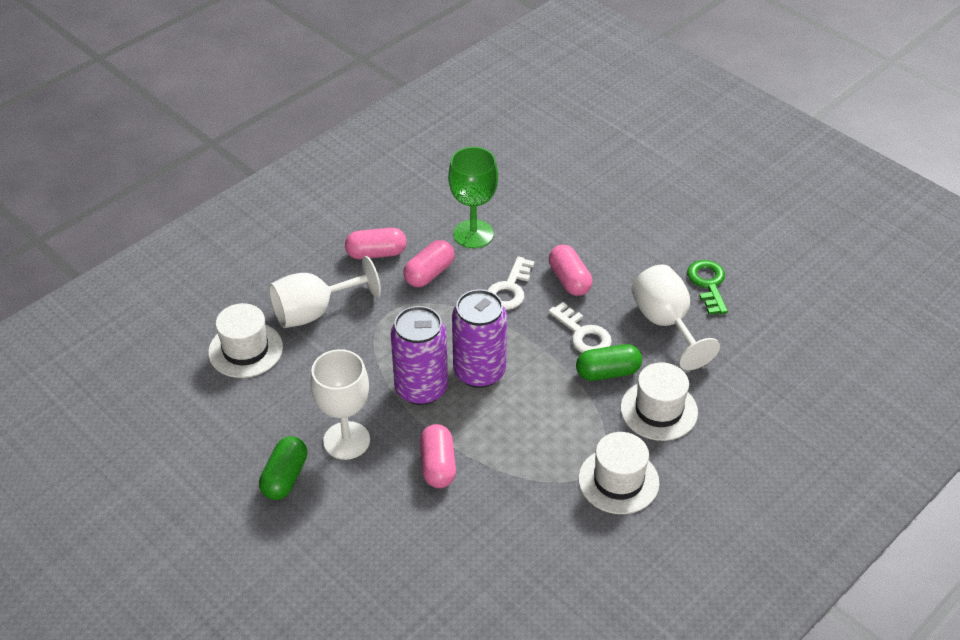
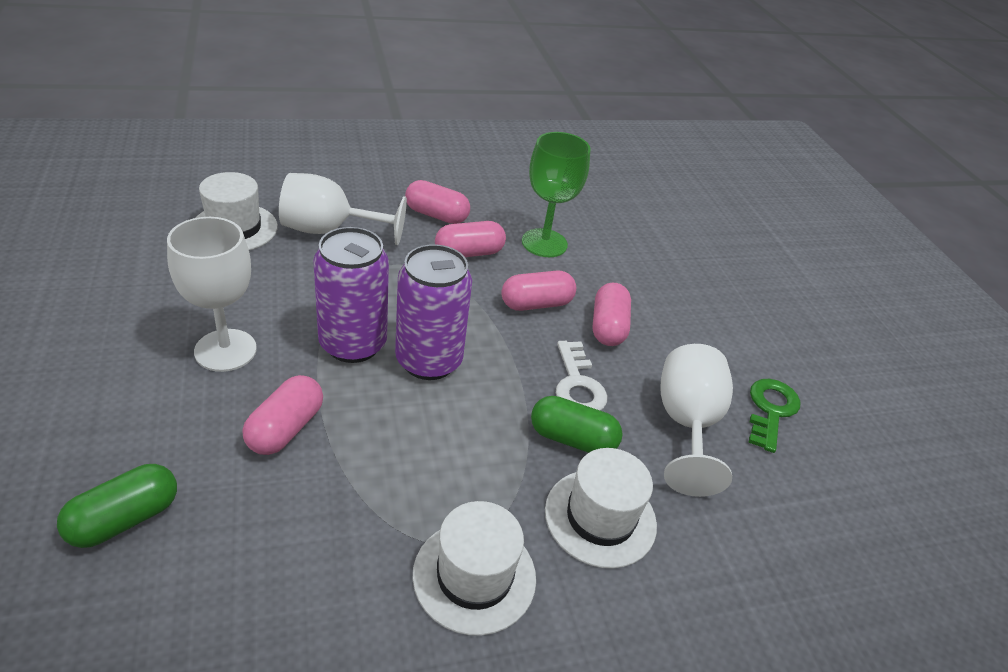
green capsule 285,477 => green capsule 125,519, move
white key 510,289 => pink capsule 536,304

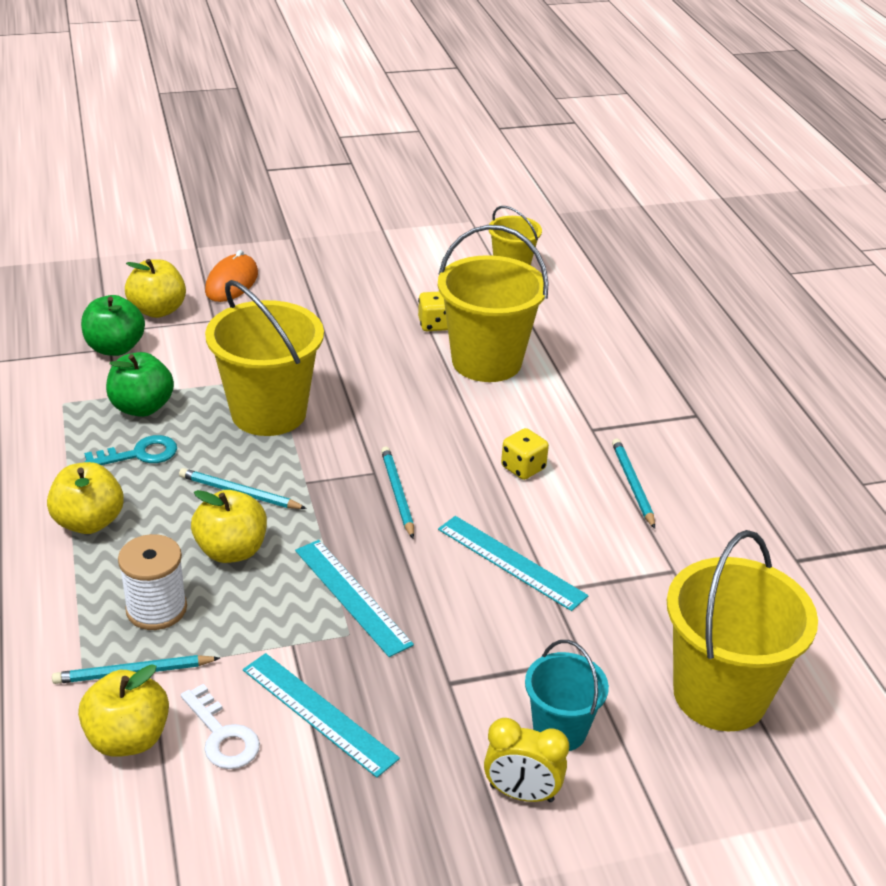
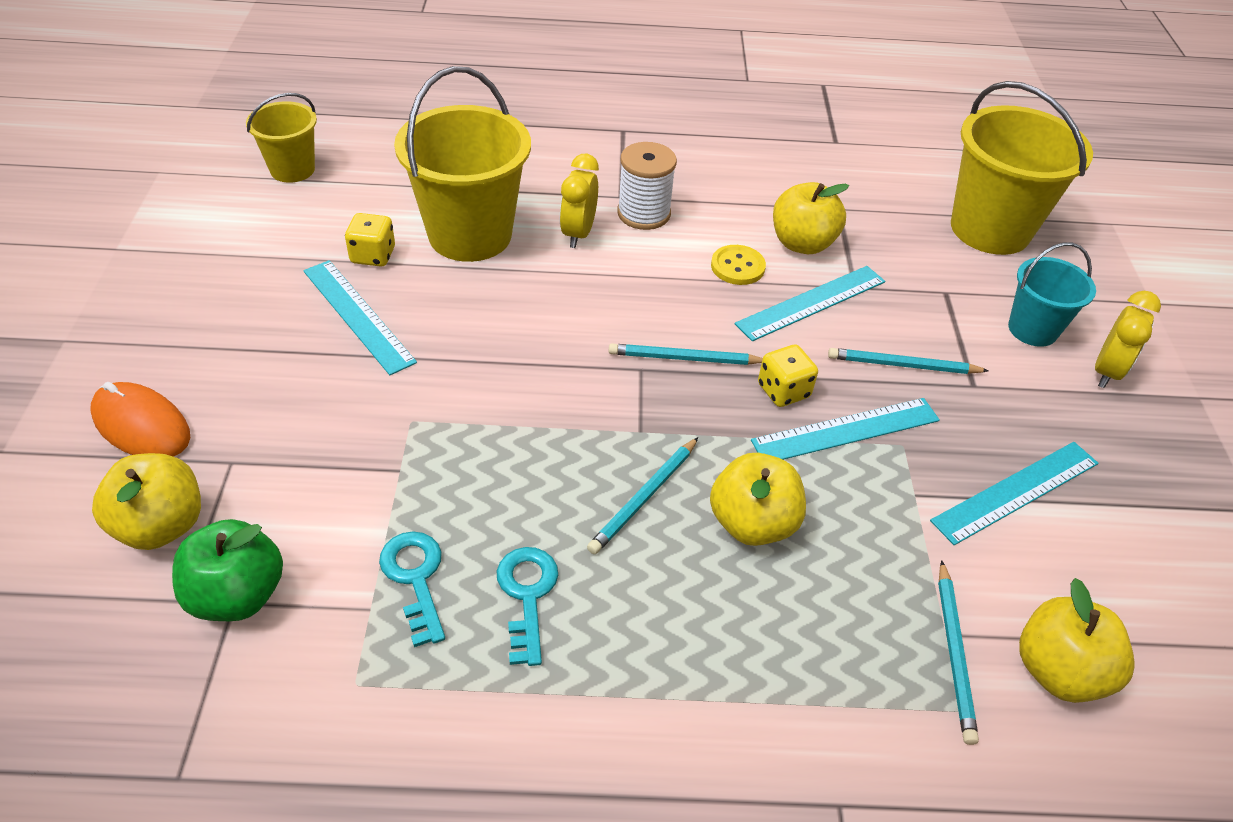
nothing => turquoise ruler 358,315
green apple 142,407 => turquoise key 415,579
nothing => yellow clock 578,234
white spool 156,609 => white spool 643,213, move
nothing => yellow button 737,267
yellow dice 523,468 => yellow dice 783,391, move
yellow apple 89,522 => yellow apple 802,243, move
turquoise pencil 632,484 => turquoise pencil 903,365, move
white key 222,735 => nothing
yellow bucket 269,413 => nothing

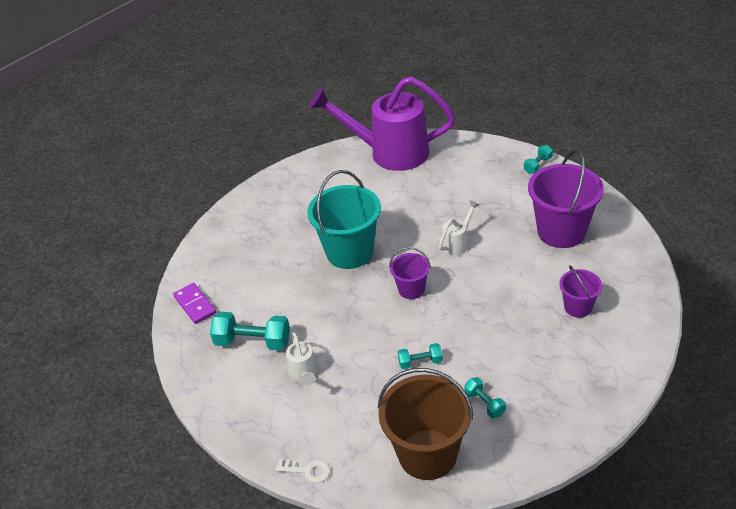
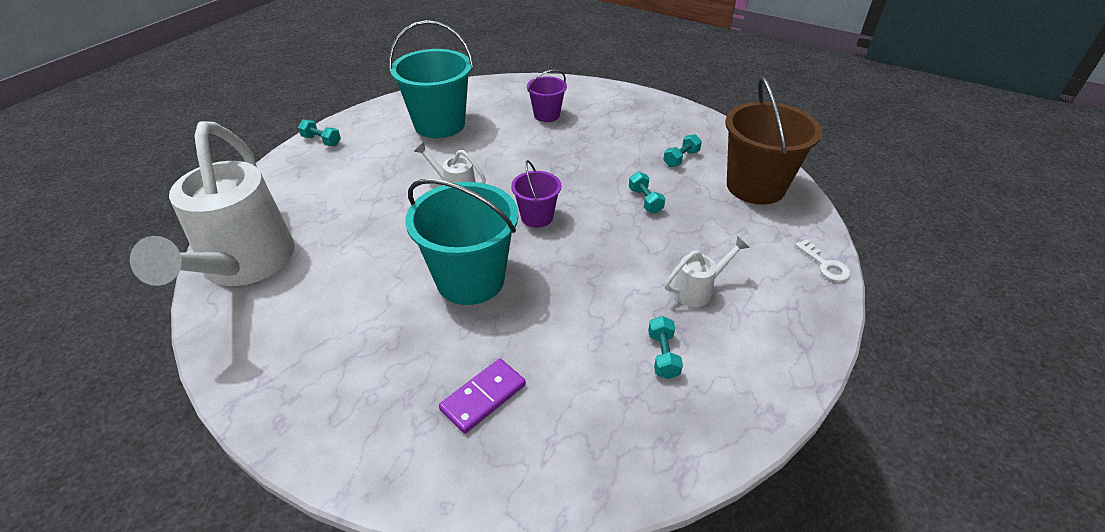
purple watering can 389,152 => white watering can 243,266
purple bucket 561,231 => turquoise bucket 439,124
purple domino 195,305 => purple domino 483,397, move
turquoise dumbbell 253,342 => turquoise dumbbell 663,355, x0.55
white key 307,470 => white key 825,265, 150 degrees clockwise

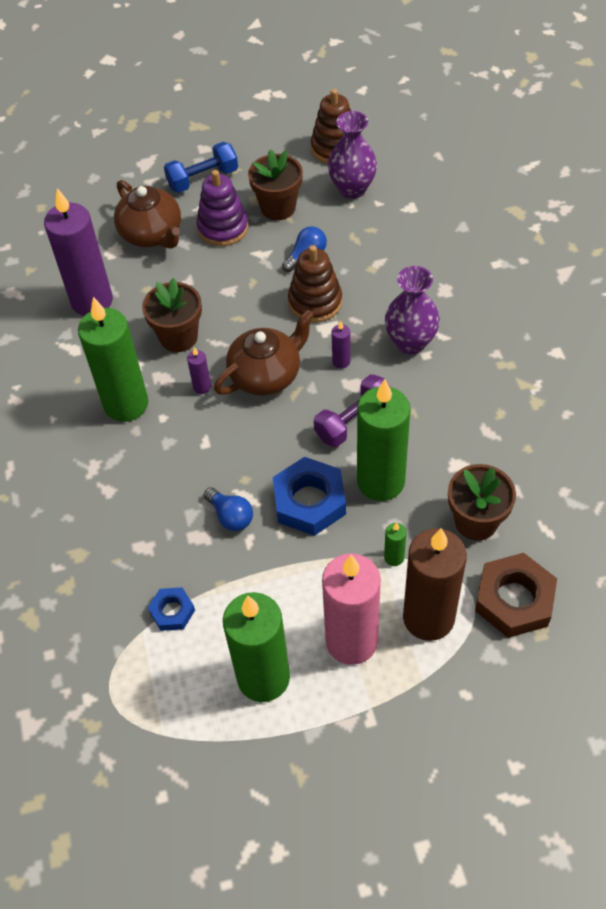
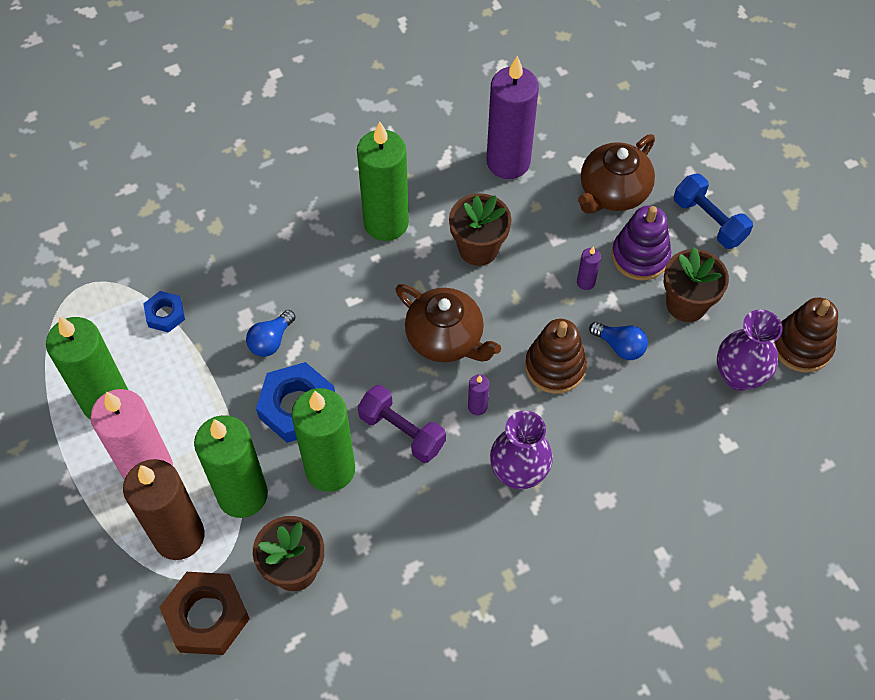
green candle 394,557 => green candle 242,495, x2.48
purple candle 202,387 => purple candle 585,282, move

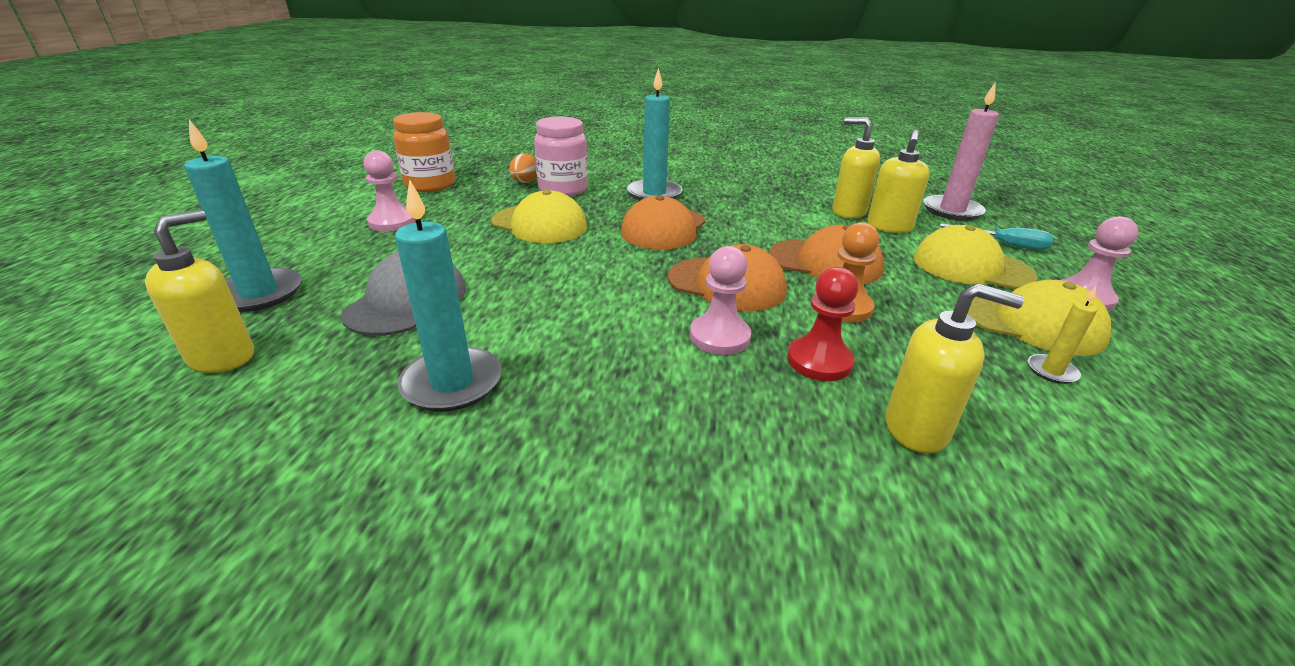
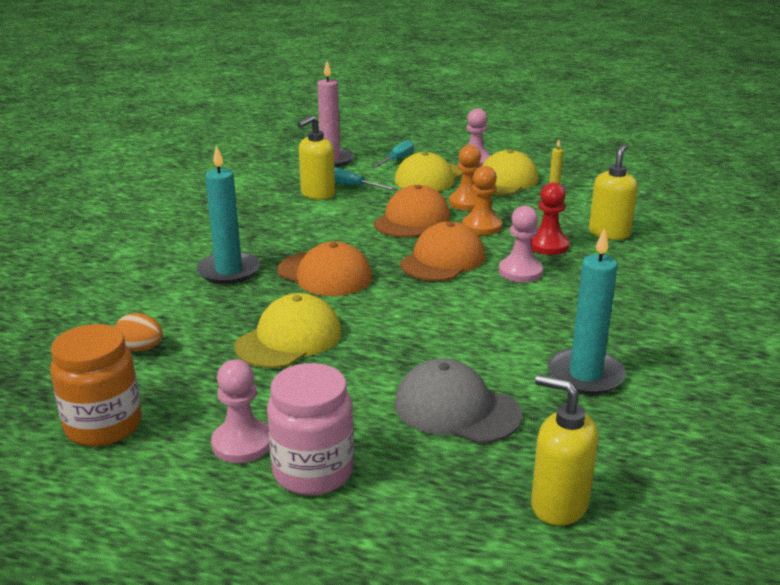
pink jar 563,189 => pink jar 313,471, move
yellow soap dispenser 889,227 => turquoise screwdriver 354,187
nothing => orange pawn 467,203
turquoise candle 259,293 => nothing

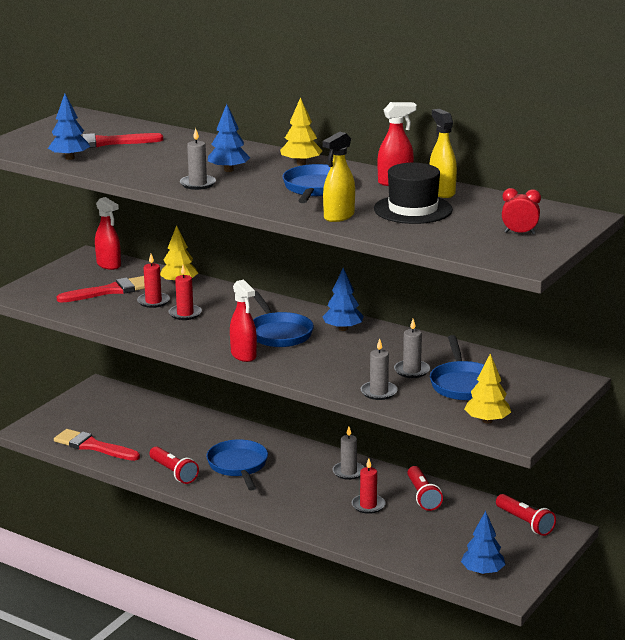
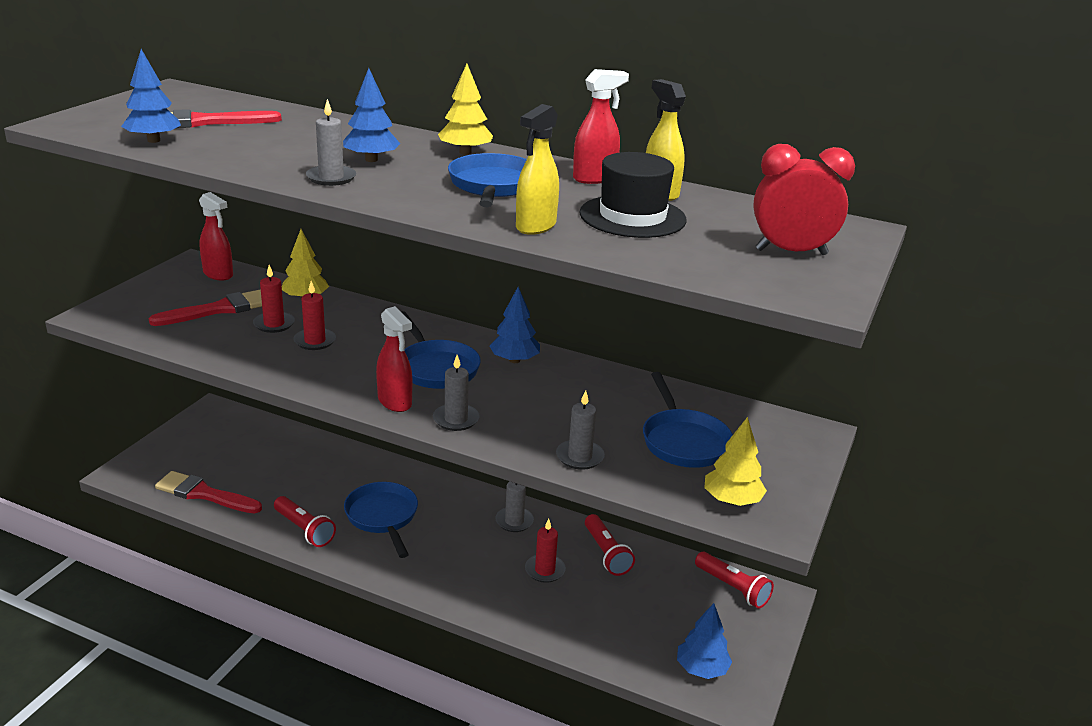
grey candle 411,371 => grey candle 456,419, move
red clock 519,233 => red clock 791,252, x1.69

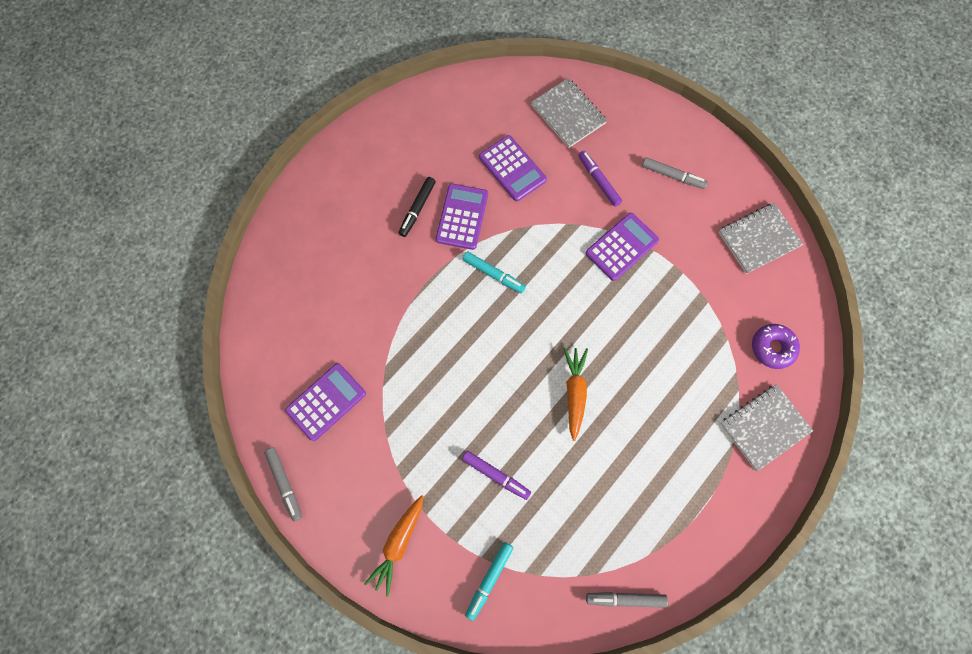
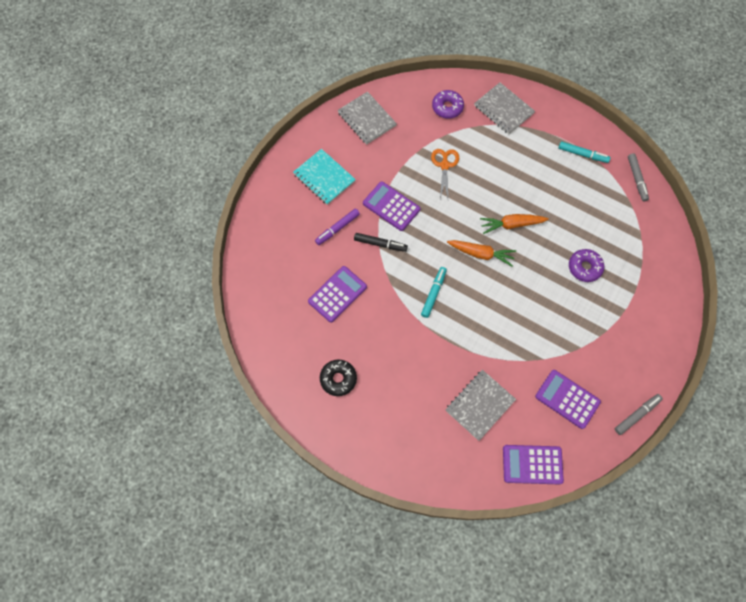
grey marker 672,176 => turquoise notebook 324,178
nothing => black donut 338,379
black marker 417,209 => black marker 380,244, move
nothing => orange scissors 444,165
grey notebook 568,114 => grey notebook 480,405, move
orange carrot 398,543 => orange carrot 481,254, move
purple calculator 462,217 => purple calculator 532,464, move
turquoise marker 489,579 => turquoise marker 582,154, move
purple marker 496,475 => purple donut 584,267

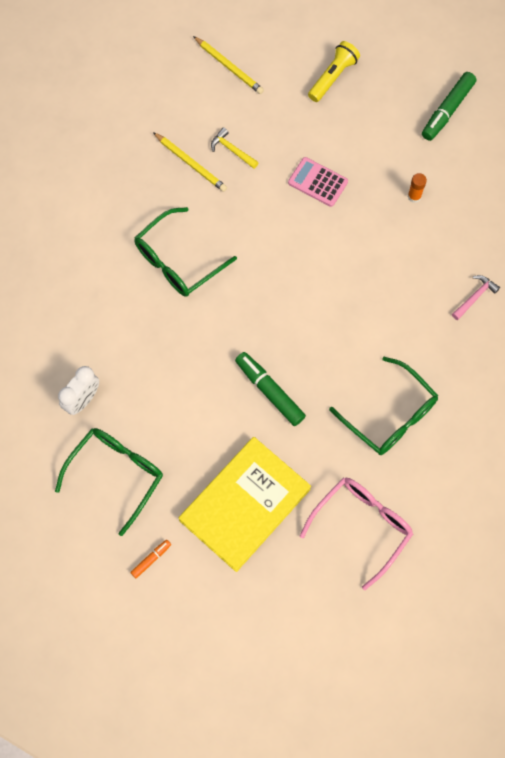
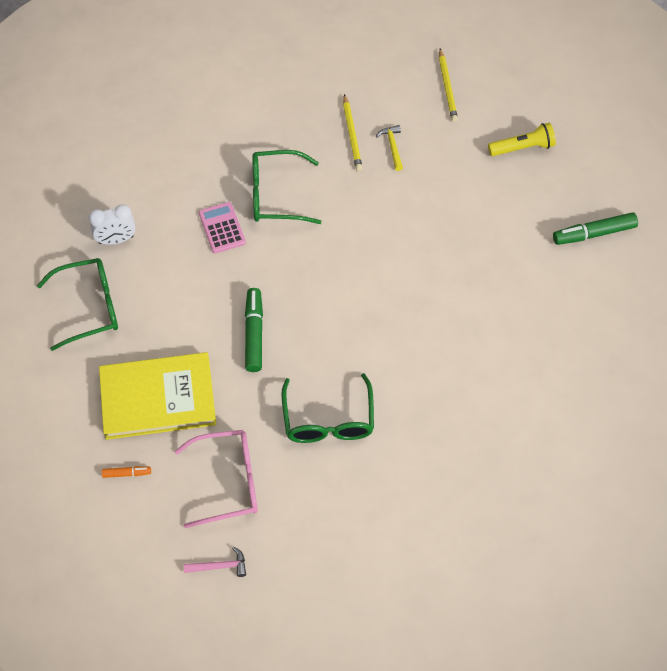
orange marker 151,559 => orange marker 126,473, move
pink hammer 475,297 => pink hammer 219,566, move
pink calculator 318,182 => pink calculator 222,228, move
orange glue stick 414,196 => nothing

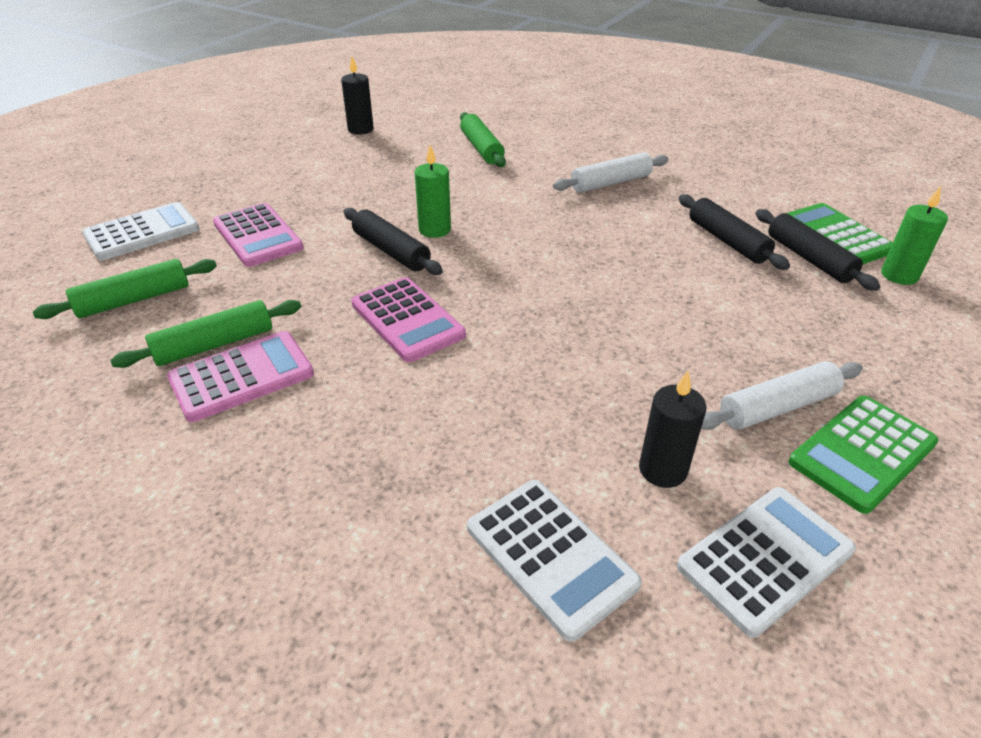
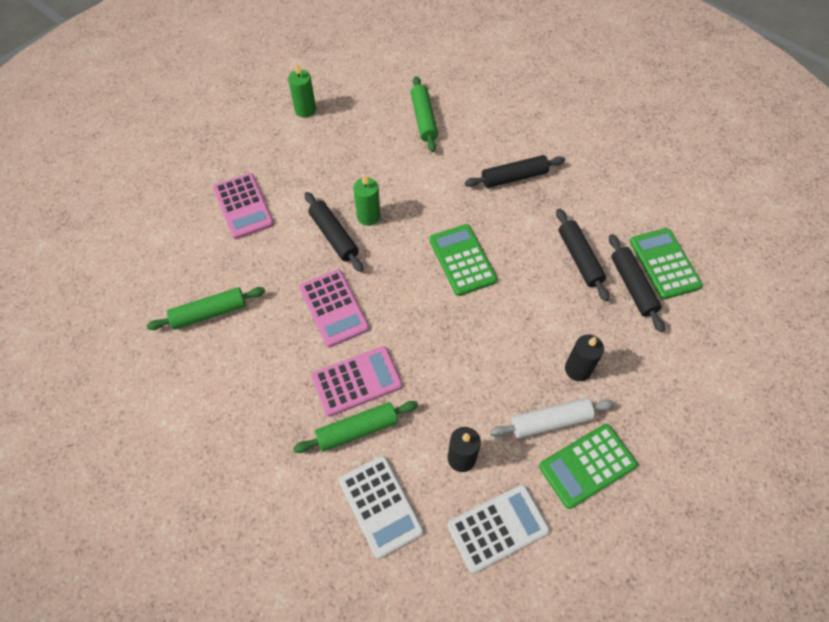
green candle 899,275 => green candle 305,110, move
green rolling pin 134,300 => green rolling pin 357,430, move
pink calculator 242,376 => pink calculator 357,381, move
nothing => green calculator 462,260
white rolling pin 611,183 => black rolling pin 514,177
black candle 360,129 => black candle 577,369, move
white calculator 142,232 => nothing

